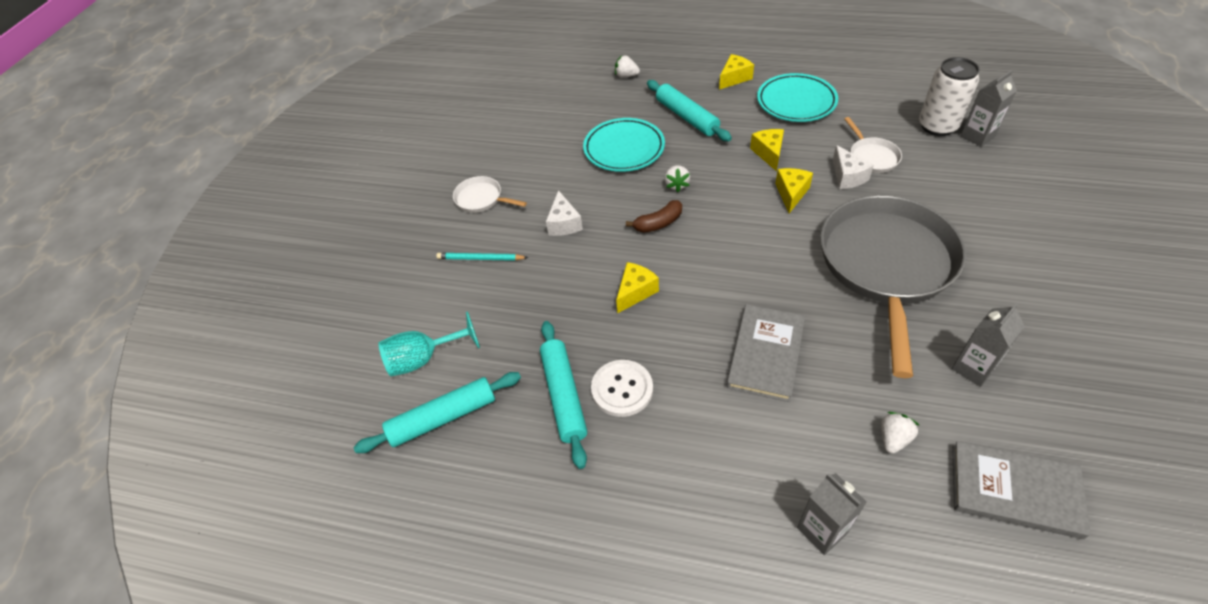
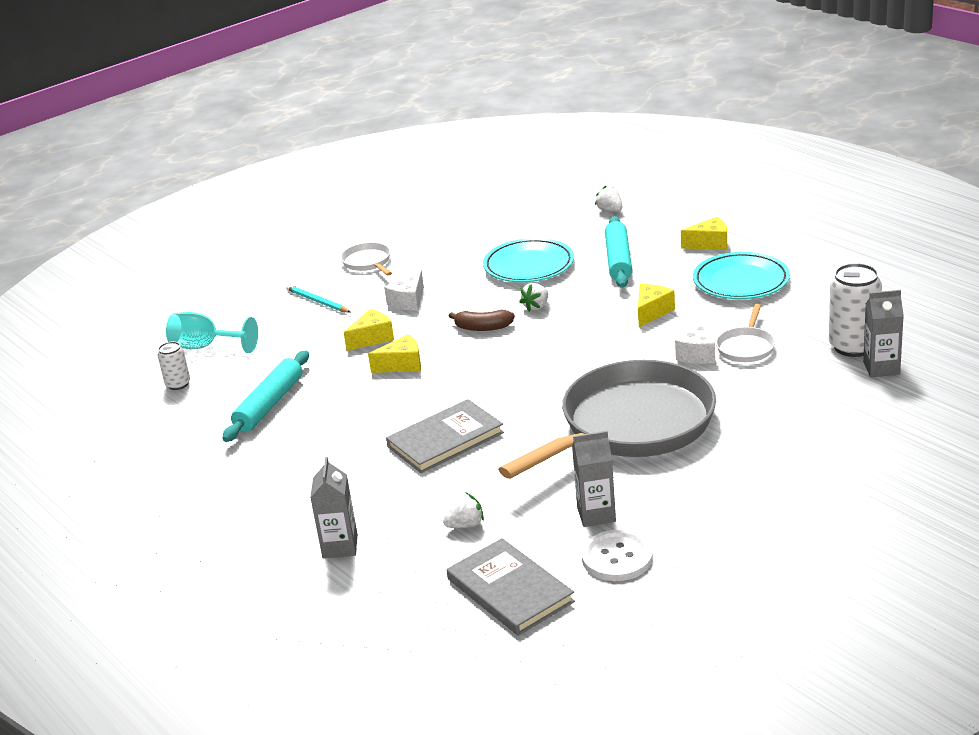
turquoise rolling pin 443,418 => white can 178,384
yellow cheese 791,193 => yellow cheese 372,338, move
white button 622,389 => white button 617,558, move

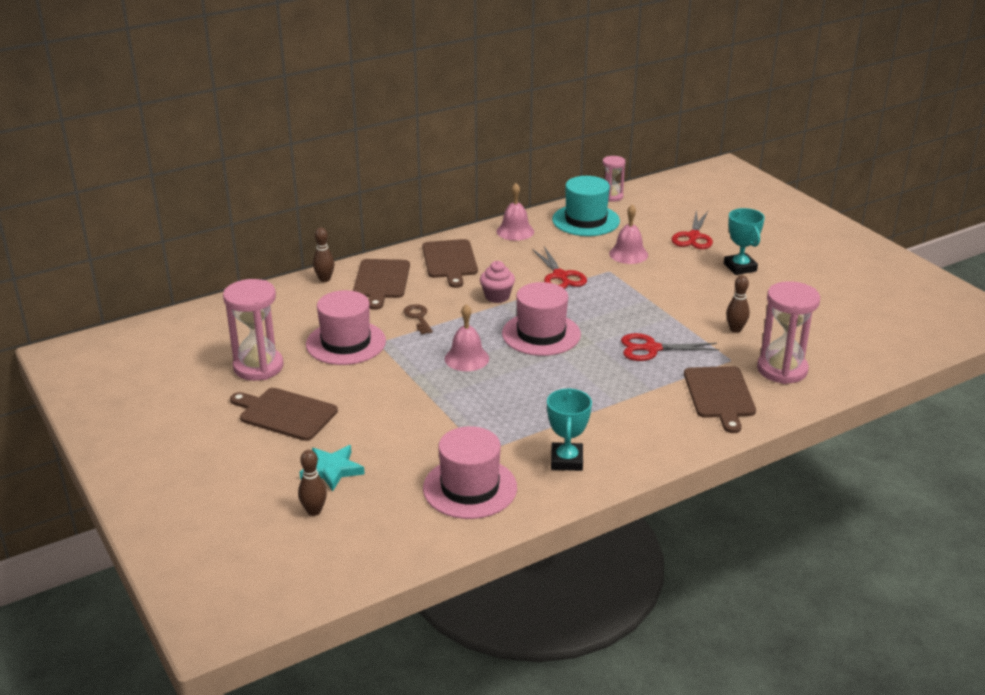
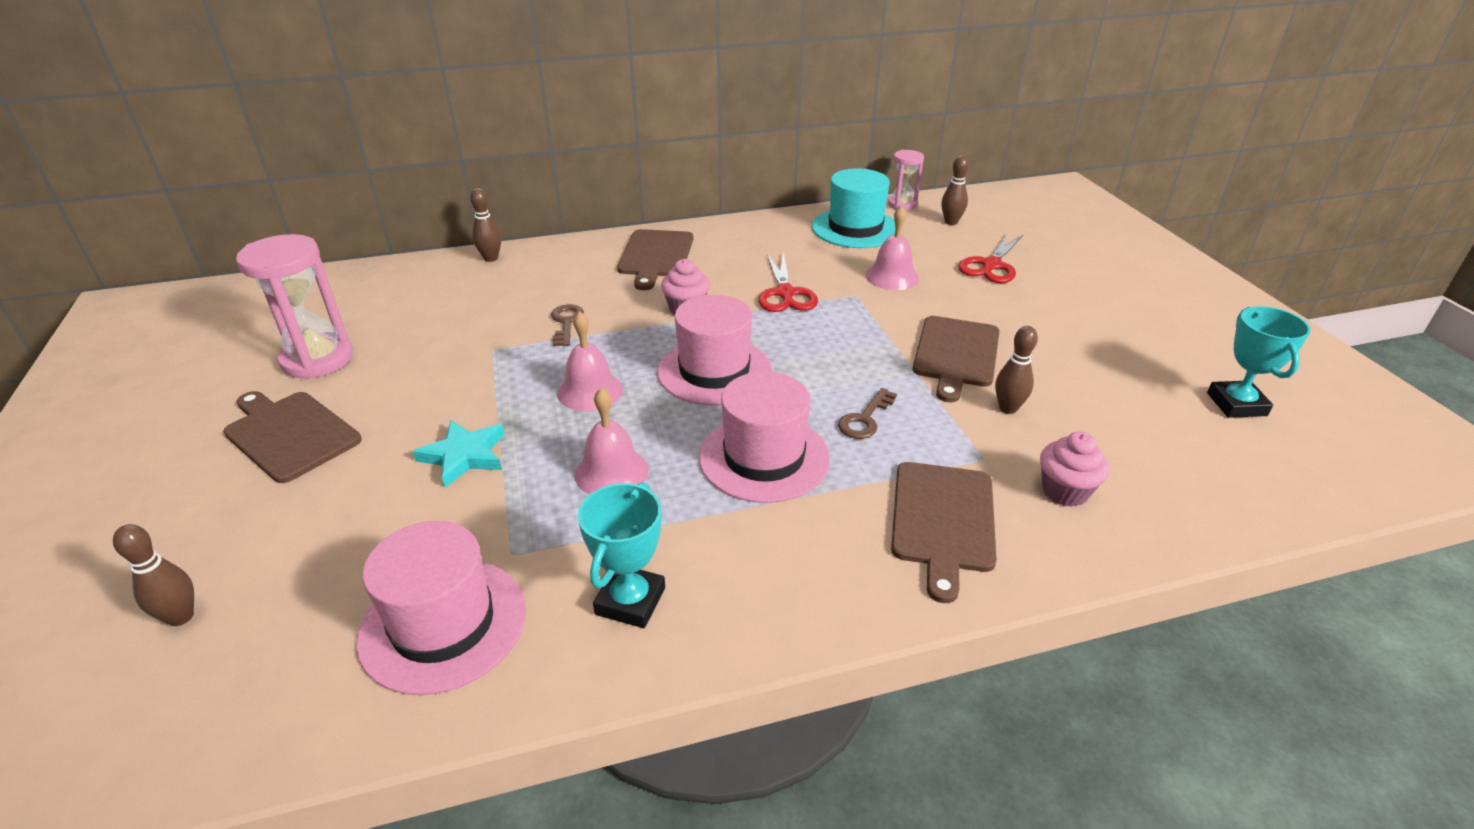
turquoise star 332,470 => turquoise star 464,456, move
pink bell 515,231 => pink bell 611,472, move
pink hat 346,343 => pink hat 764,457, move
red scissors 652,349 => brown key 865,419
brown cutting board 381,281 => brown cutting board 956,354, move
nothing => brown bowling pin 951,222
pink hourglass 782,370 => pink cupcake 1065,491
turquoise trophy 740,267 => turquoise trophy 1236,404, move

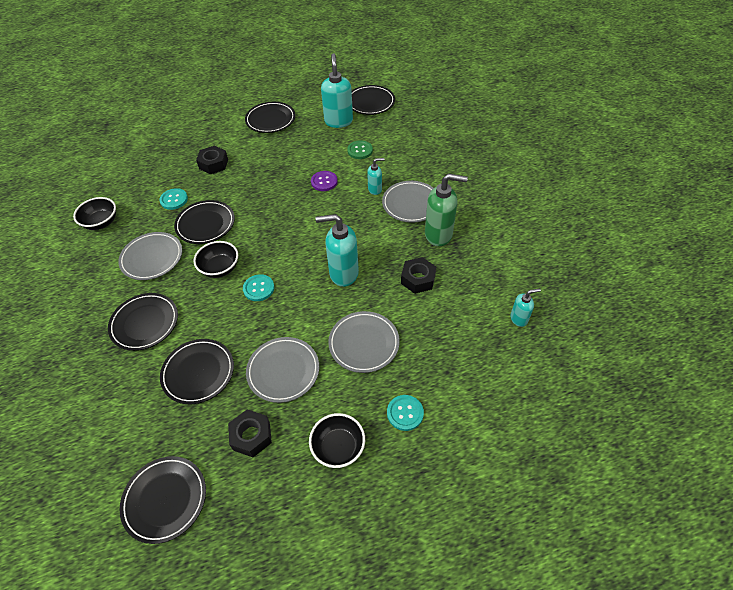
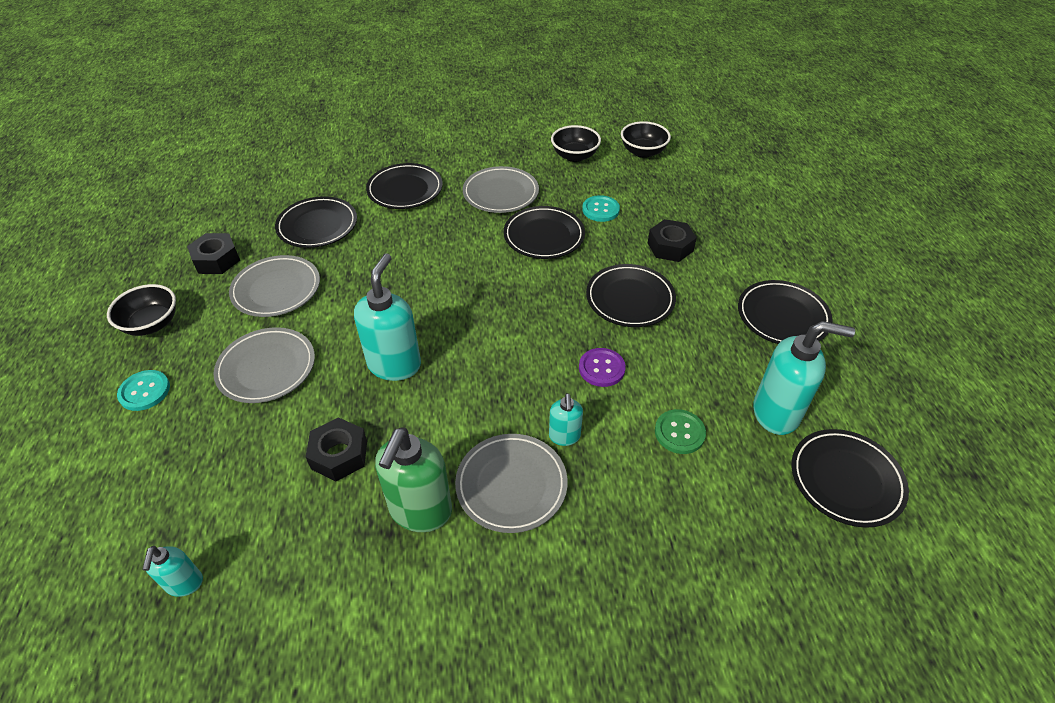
black plate 165,500 => black plate 630,299, move
black bowl 220,268 => black bowl 643,152, move
turquoise button 258,288 => nothing

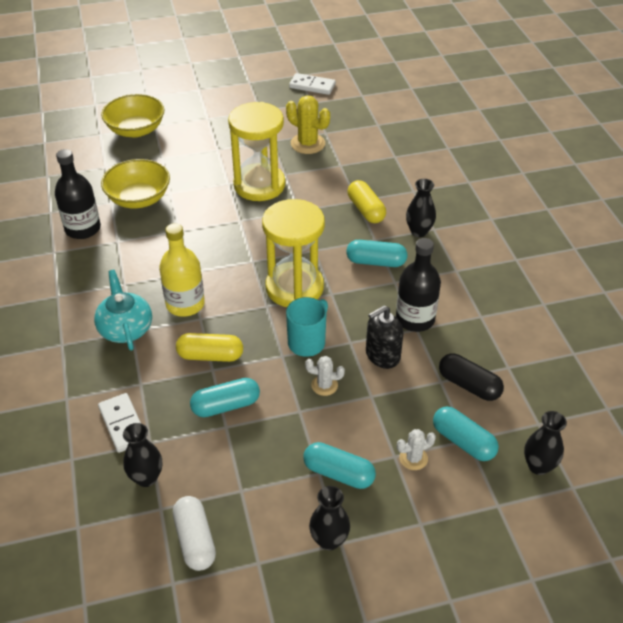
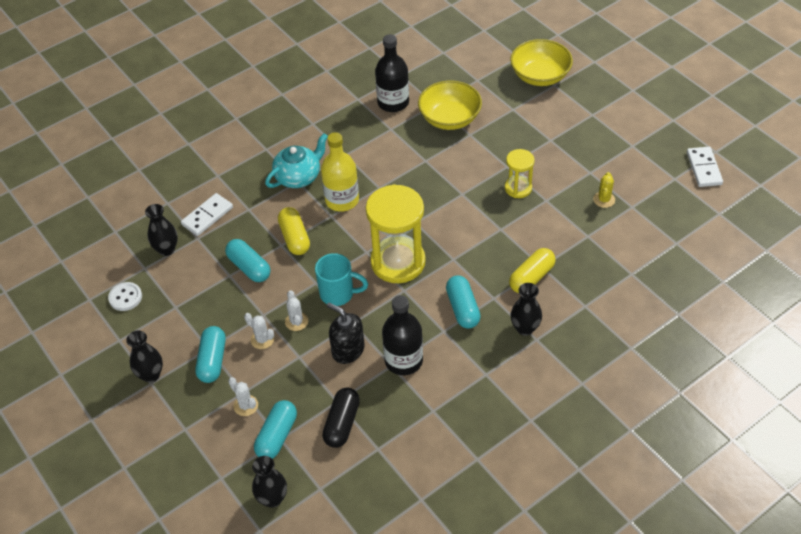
white capsule 195,540 => white button 125,297
nothing => white cactus 262,339
yellow hourglass 259,185 => yellow hourglass 518,188, x0.52
yellow cactus 308,144 => yellow cactus 604,199, x0.58

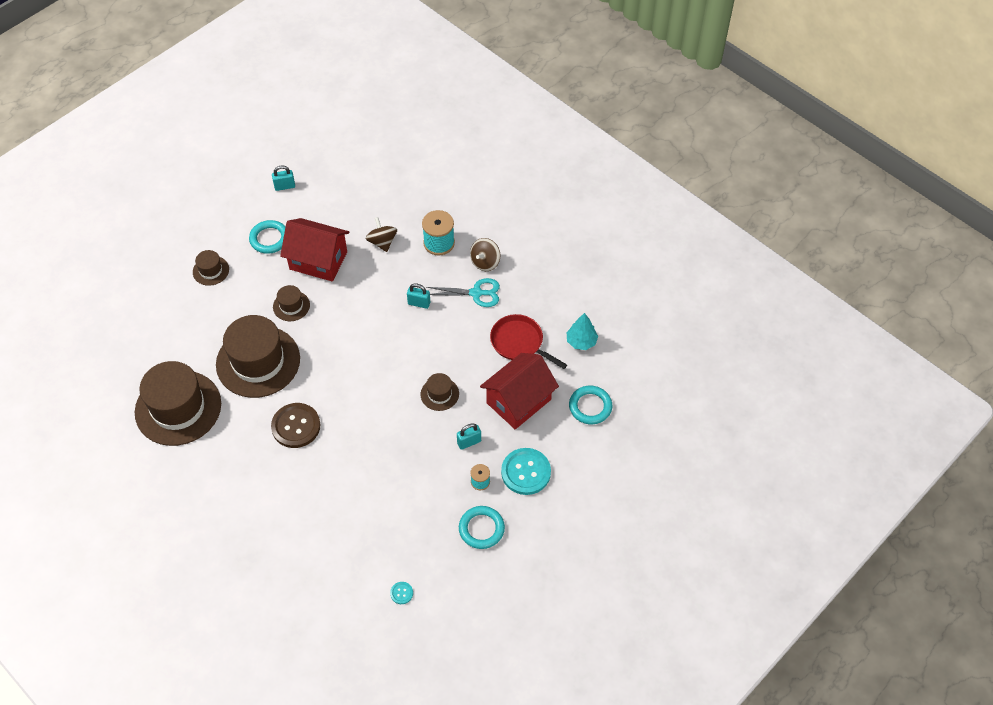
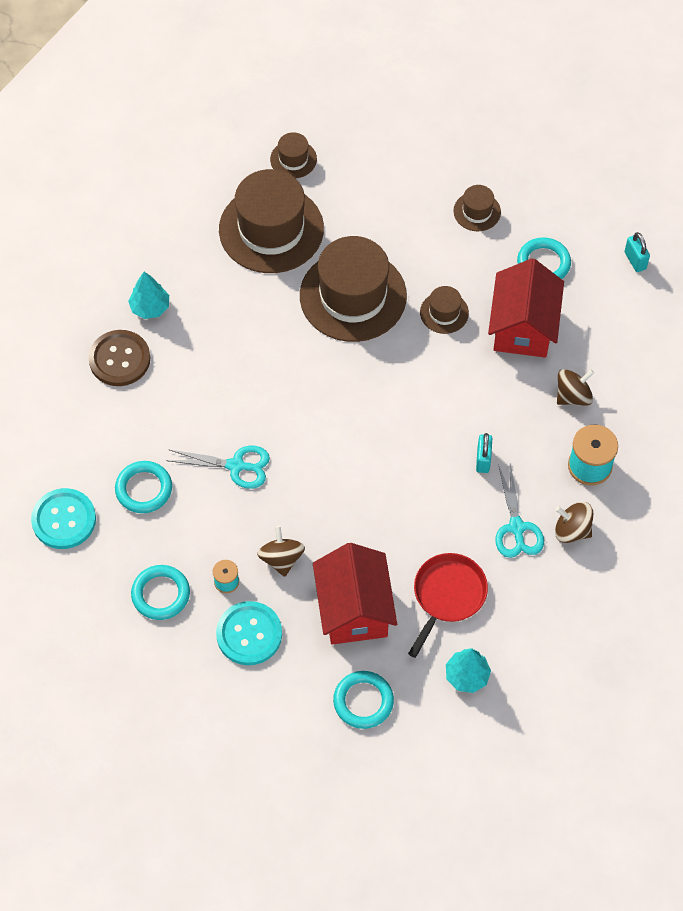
turquoise button 401,593 => turquoise button 64,520, x2.28
brown button 296,426 => brown button 119,359, move
nothing => turquoise ring 144,489
nothing => turquoise tree 150,307
nothing => turquoise scissors 236,466
turquoise padlock 469,442 => brown spinning top 281,559
brown hat 439,394 => brown hat 293,159, move
red house 518,401 => red house 354,609, 45 degrees clockwise

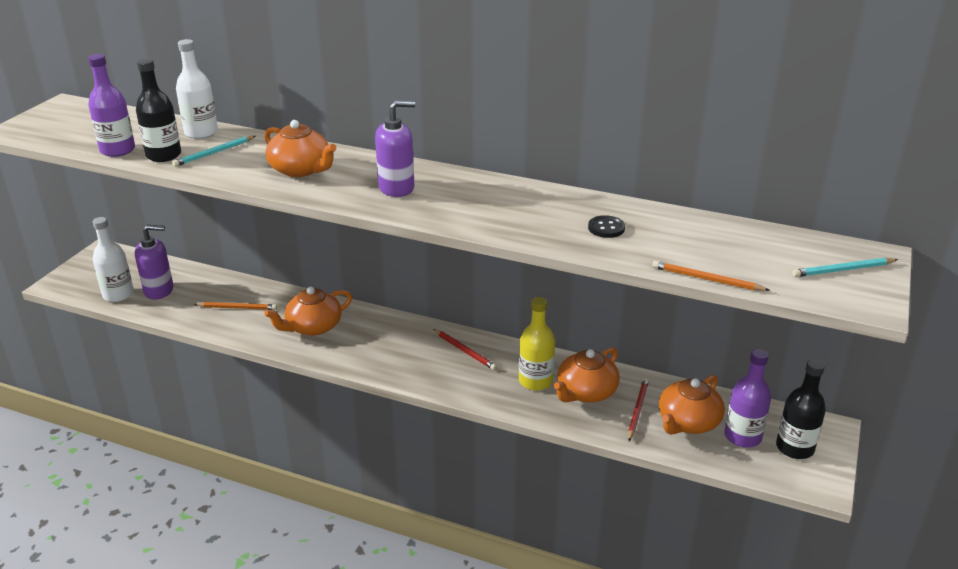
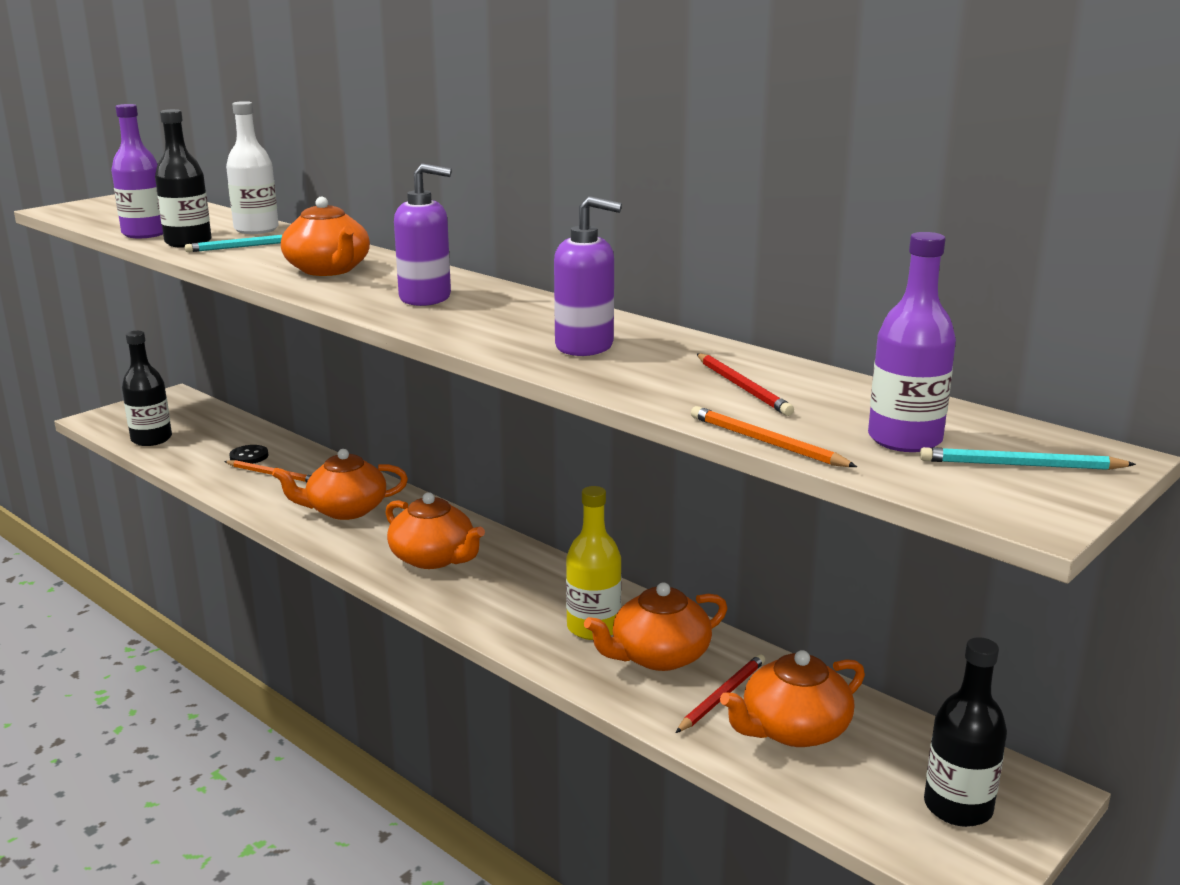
white bottle 118,294 => black bottle 151,439
black button 606,228 => black button 249,456, move
nothing => orange teapot 434,558
purple soap dispenser 159,290 => purple soap dispenser 585,346, move
red pencil 465,351 => red pencil 742,387, move
purple bottle 742,436 => purple bottle 904,439, move

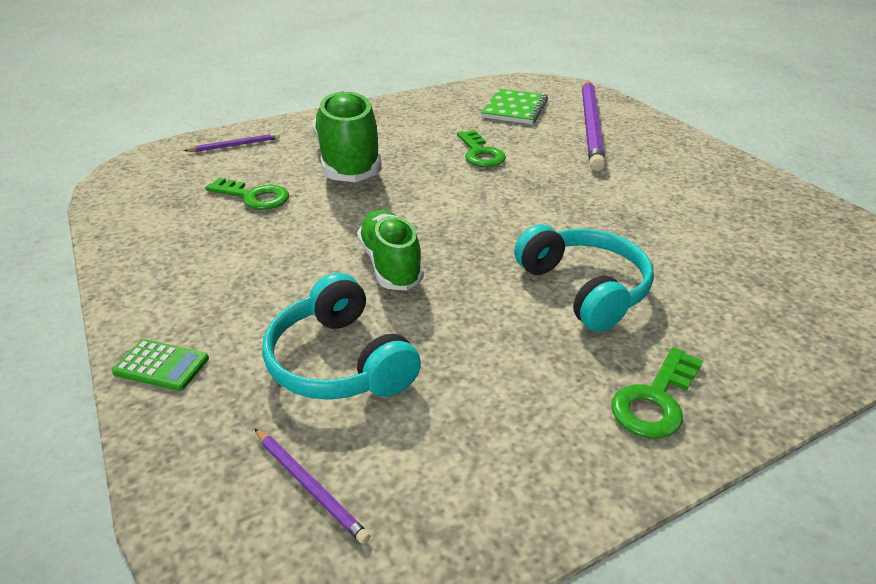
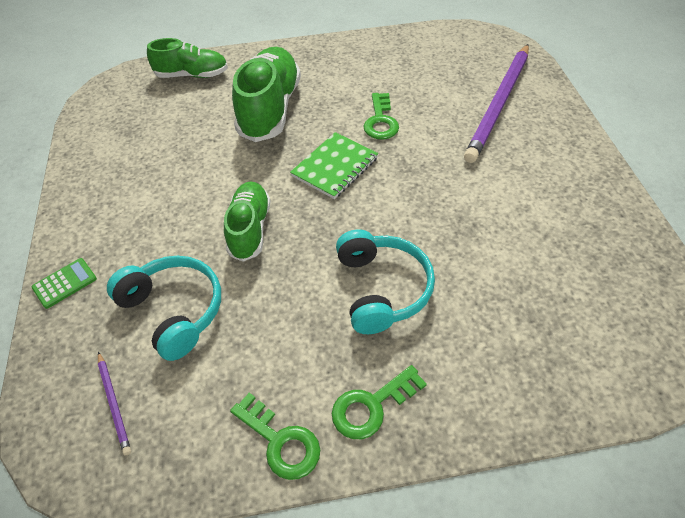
green calculator 161,366 => green calculator 65,283, 75 degrees counterclockwise
turquoise headphones 339,362 => turquoise headphones 174,310, 150 degrees clockwise
purple pencil 235,145 => green shoe 192,75
green key 254,197 => green key 281,441, move
green notebook 515,109 => green notebook 335,167, move

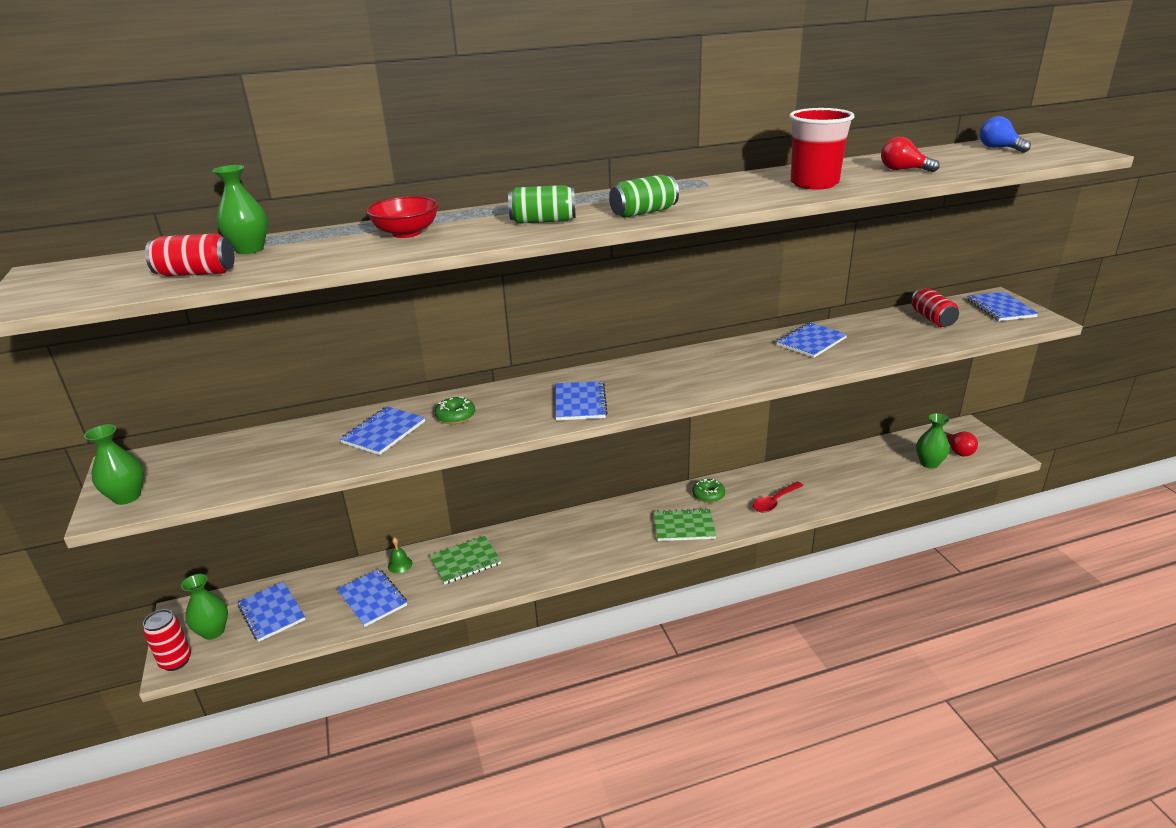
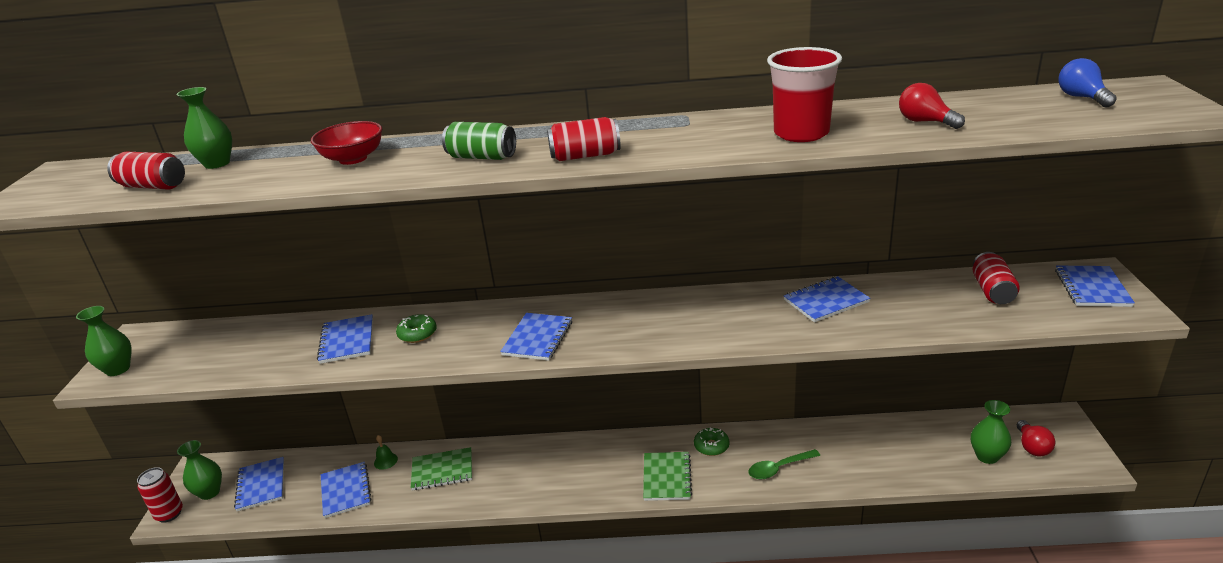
blue notebook 383,432 => blue notebook 347,341, 60 degrees counterclockwise
green can 643,212 => red can 585,156
green notebook 684,526 => green notebook 667,477, 75 degrees clockwise
red spoon 775,502 => green spoon 779,468

